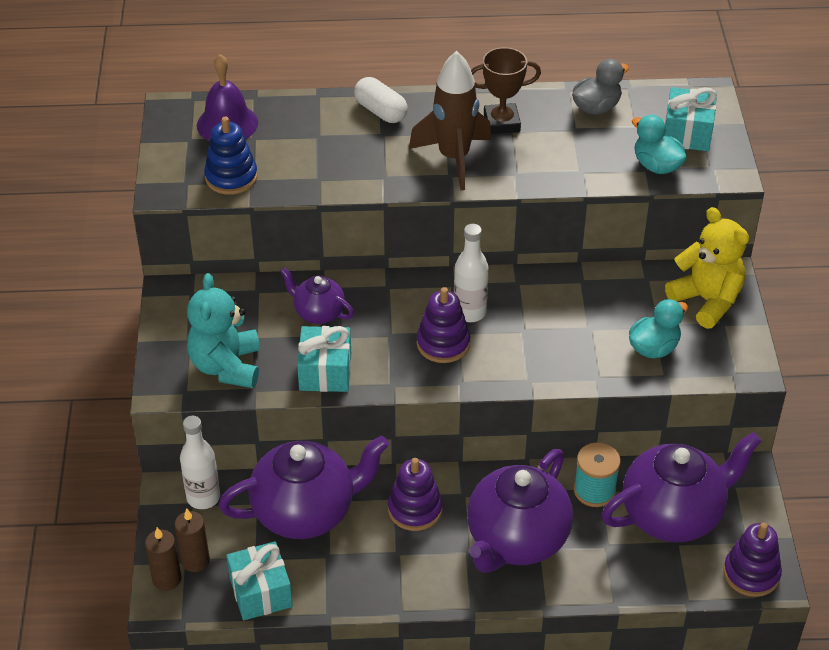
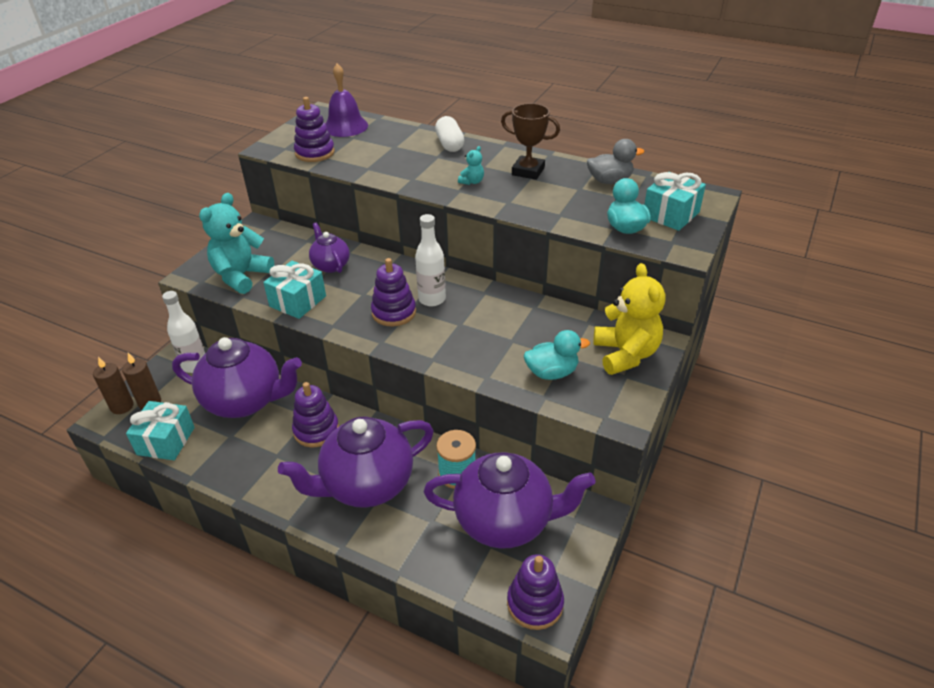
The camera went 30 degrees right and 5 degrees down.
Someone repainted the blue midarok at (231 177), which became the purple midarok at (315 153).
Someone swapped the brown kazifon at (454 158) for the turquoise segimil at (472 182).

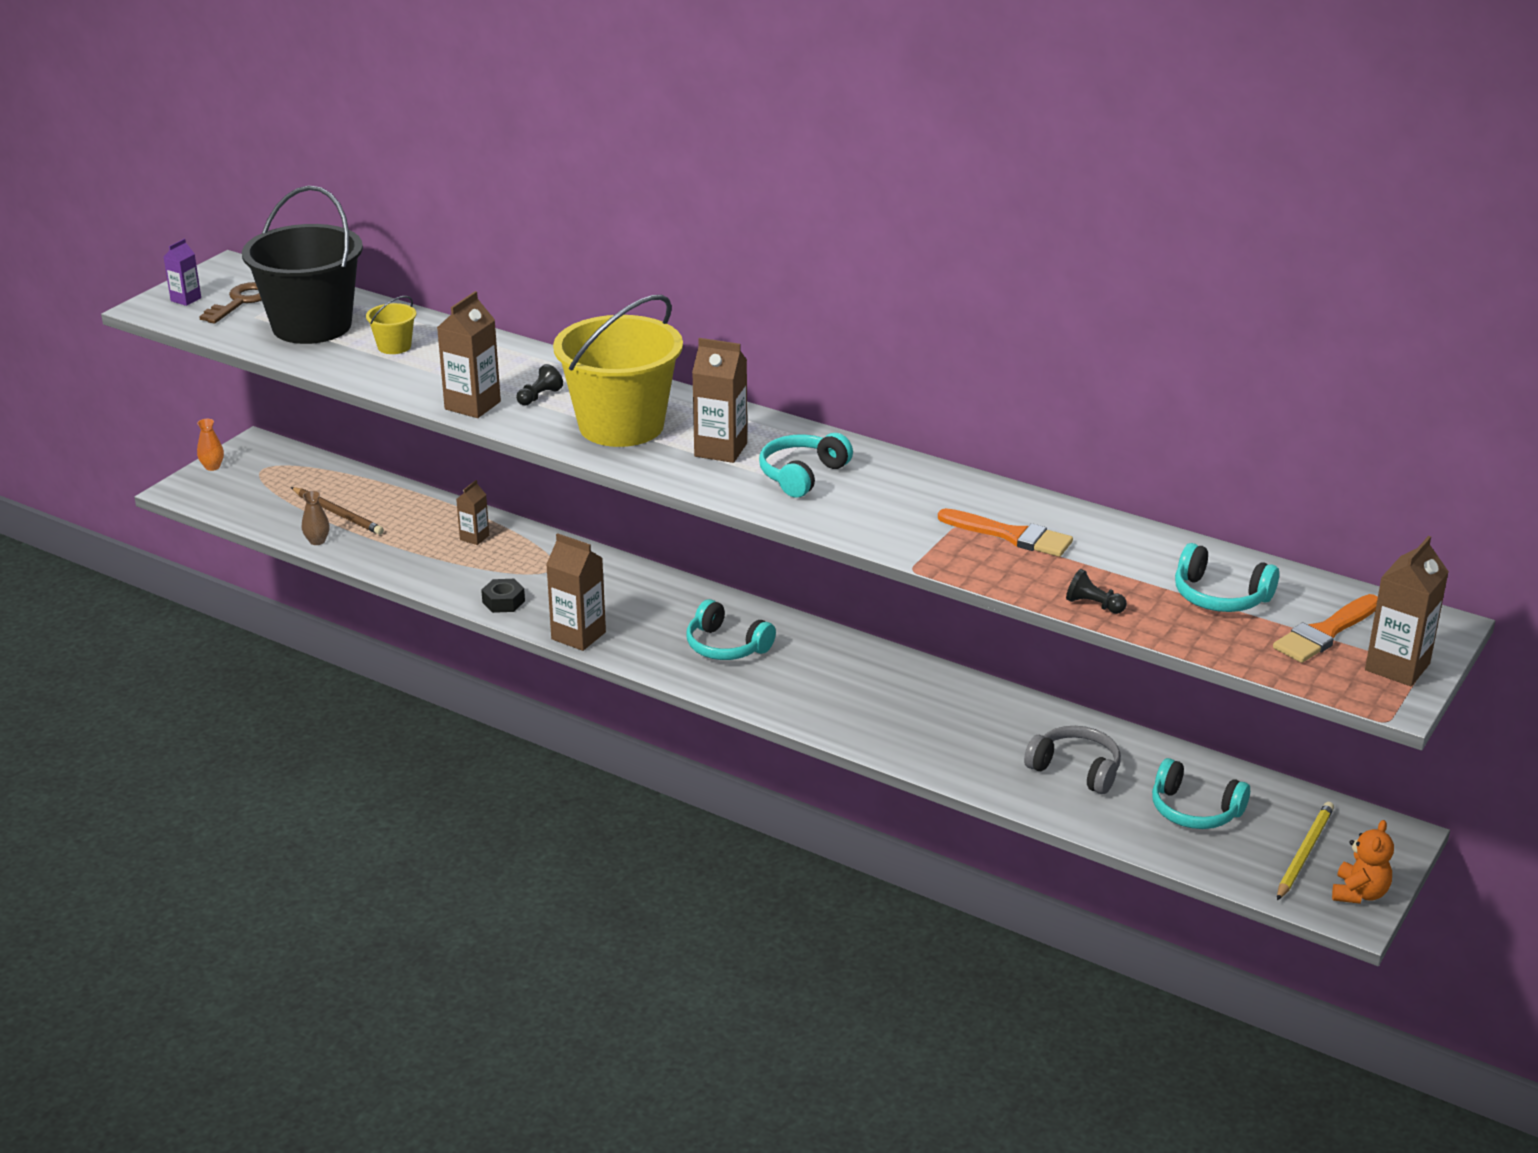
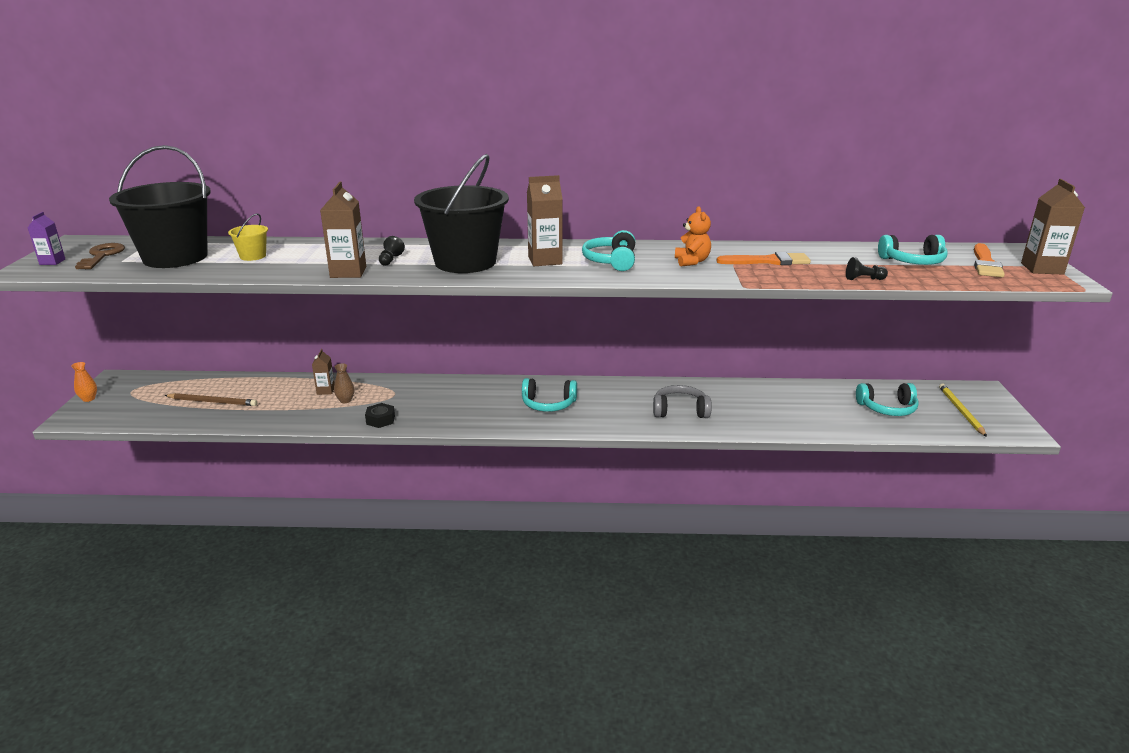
The camera went 30 degrees left and 5 degrees down.
Someone carried the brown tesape from (317 541) to (345 400).
Someone repainted the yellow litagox at (621 426), which became the black litagox at (465 262).
Someone carried the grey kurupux from (1075 769) to (680 410).
Someone carried the orange segimil from (1359 893) to (692 261).
Someone took away the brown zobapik at (578 636).

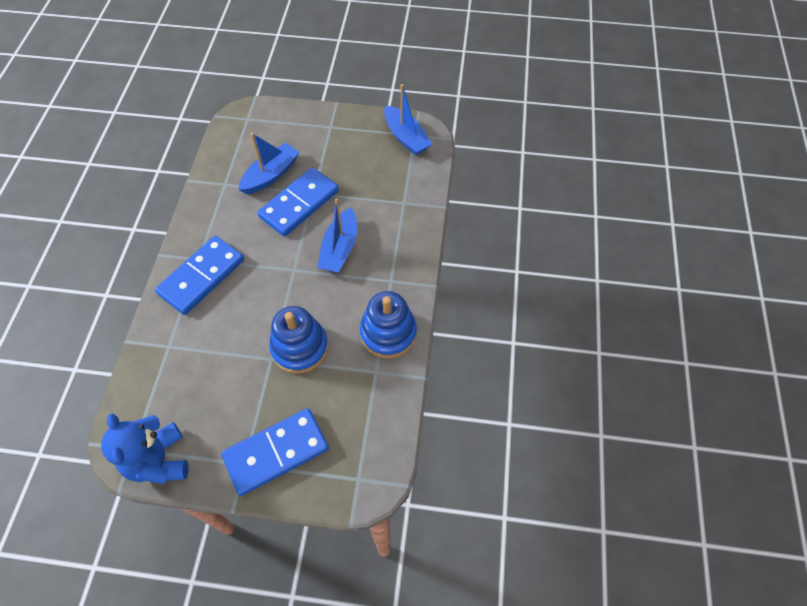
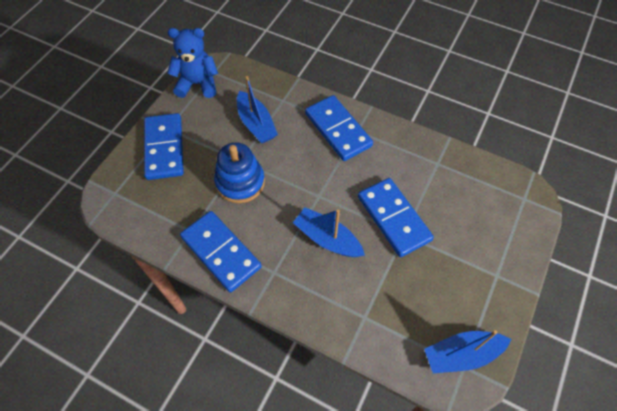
The camera went 110 degrees right and 0 degrees up.
Someone swapped the blue midarok at (388 333) for the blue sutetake at (221 252).
Someone carried the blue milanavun from (271 175) to (256 124).

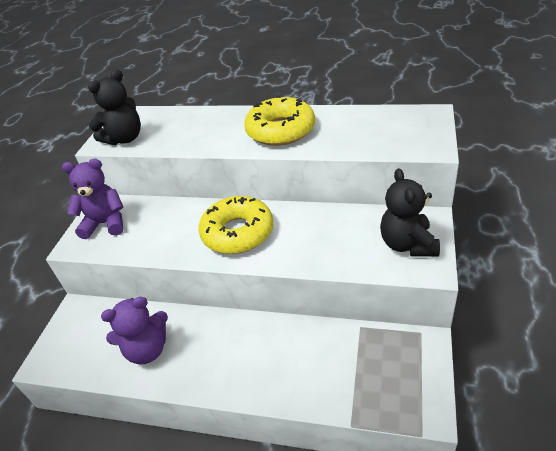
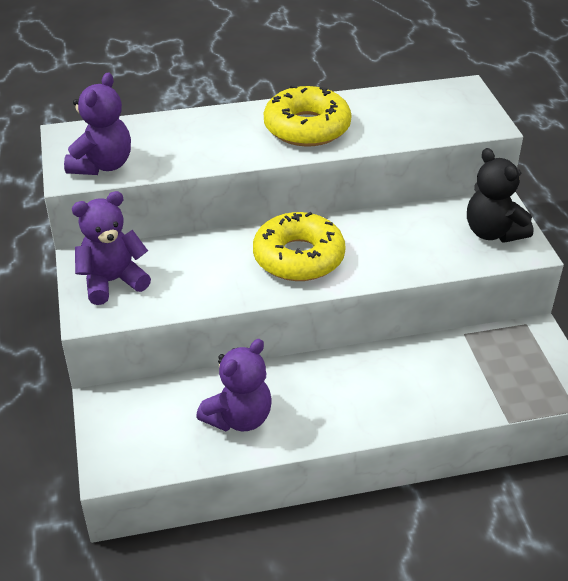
The camera went 30 degrees left and 0 degrees up.
Someone repainted the black segimil at (125 138), which became the purple segimil at (102 165).

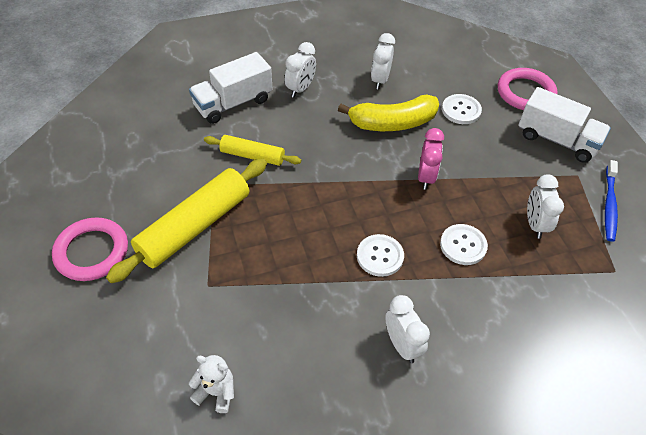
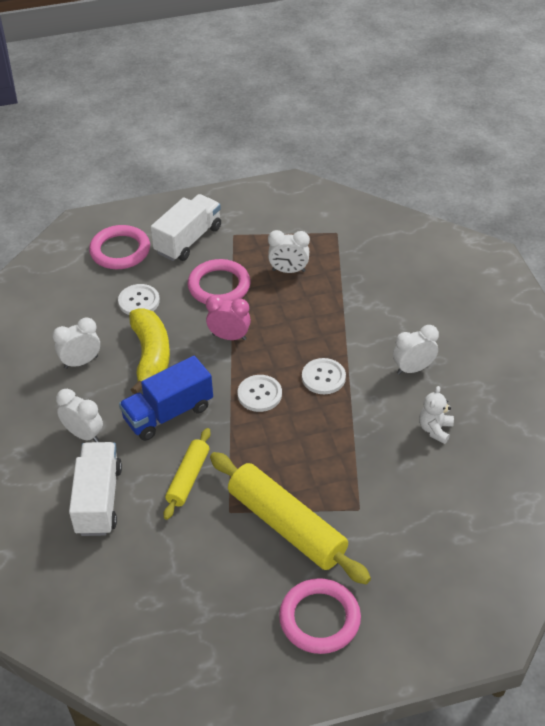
The camera went 85 degrees left and 5 degrees down.
Someone rotated the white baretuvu at (380 80) by 135 degrees clockwise.
Someone rotated the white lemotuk at (233 103) by 150 degrees counterclockwise.
Someone put down the blue lemotuk at (168 413).
Someone put down the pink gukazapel at (219 286).
Someone carried the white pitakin from (463 245) to (259 394).
Someone carried the white segimil from (216 392) to (435 429).
Someone took away the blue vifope at (609 205).

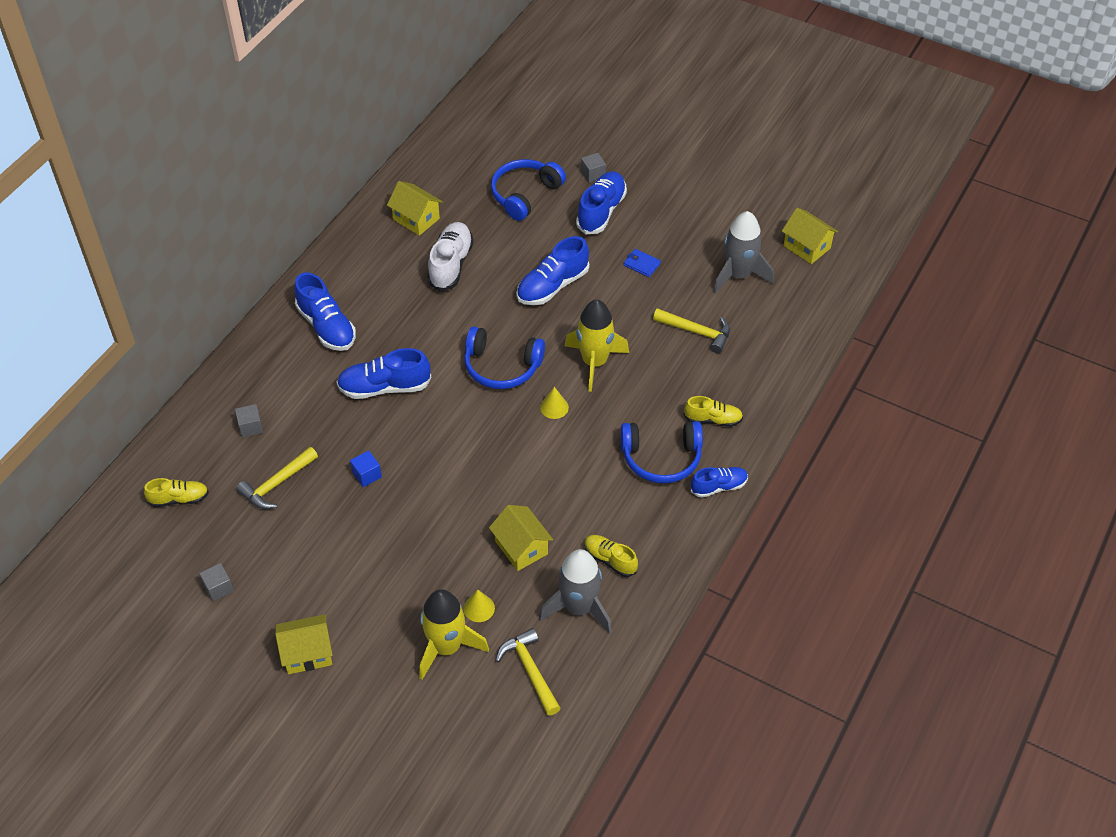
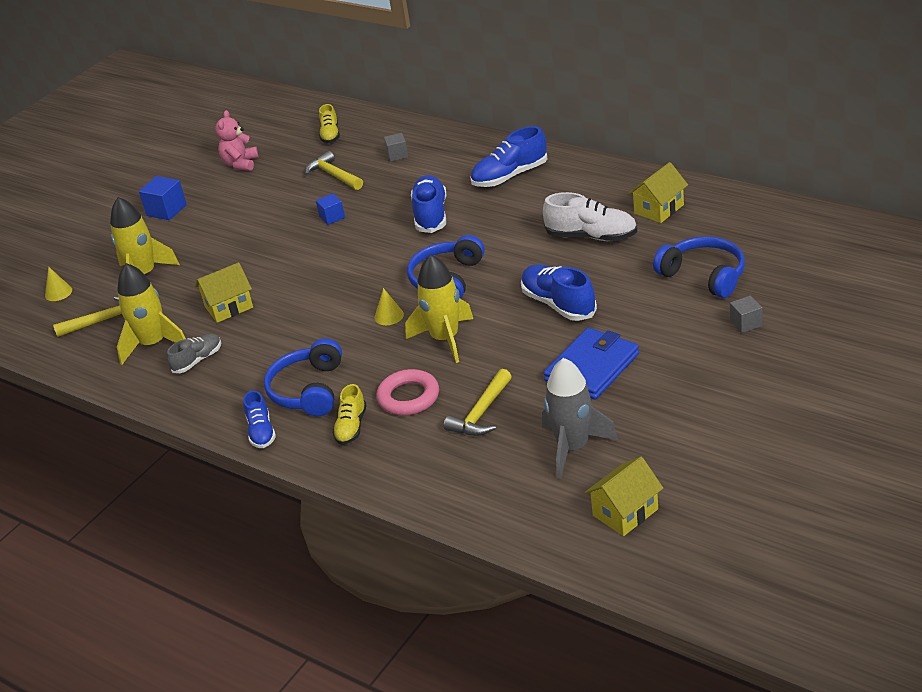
The camera went 100 degrees right and 15 degrees down.
Someone carried the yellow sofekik from (479 608) to (58 292).
Someone repainted the grey kazifon at (579 608), which became the yellow kazifon at (153 344).
Someone swapped the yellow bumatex at (307 653) for the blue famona at (166 210).
Someone repainted the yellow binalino at (610 560), which became the grey binalino at (197 360).
Someone swapped the grey famona at (218 588) for the pink segimil at (240 164).
Someone put down the pink gukazapel at (408 397).
Someone scaled the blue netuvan at (641 264) by 2.22.
Someone took away the blue binalino at (601 211).

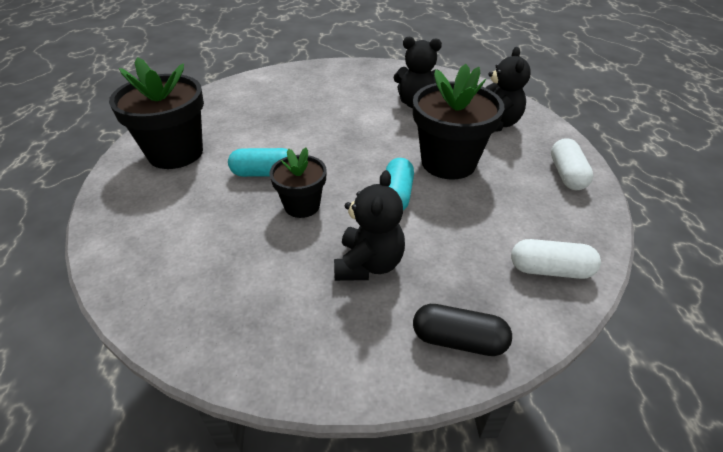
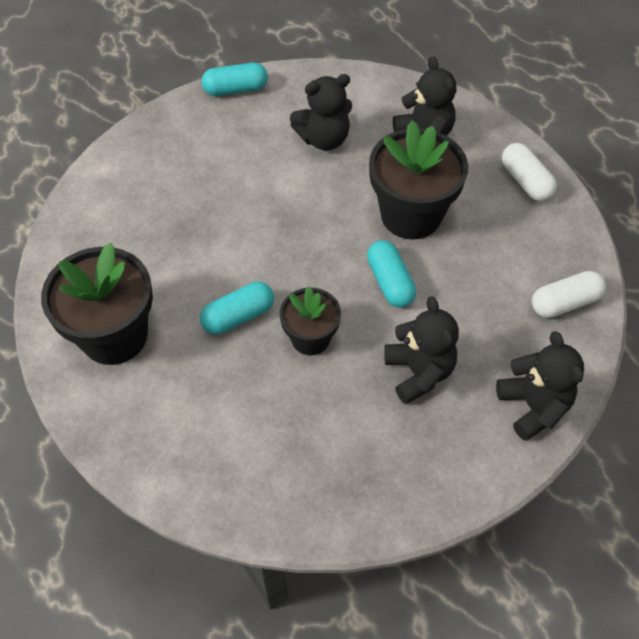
The camera went 30 degrees left and 15 degrees up.
Someone put down the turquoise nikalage at (235 89).
Someone swapped the black nikalage at (458 340) for the black segimil at (533 406).

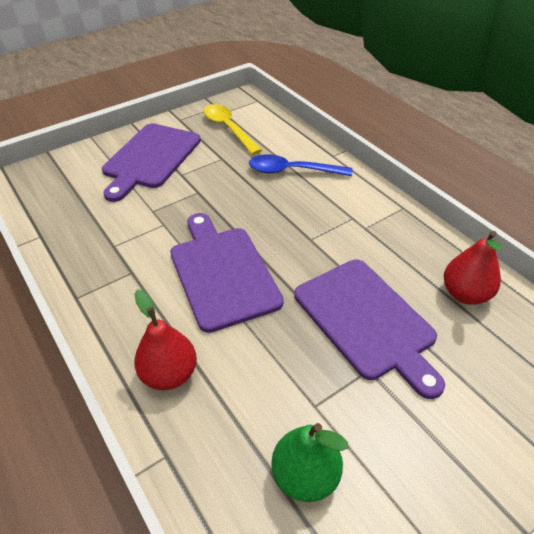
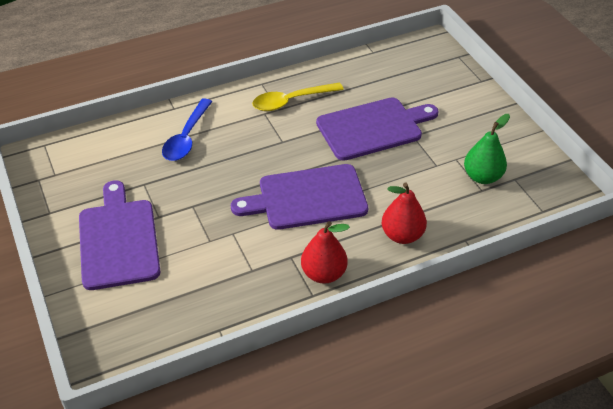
The camera went 80 degrees left and 0 degrees up.
Someone rotated the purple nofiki at (150 158) by 135 degrees counterclockwise.
Someone carried the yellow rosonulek from (228 129) to (291 101).
Someone carried the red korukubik from (465 294) to (323 274).

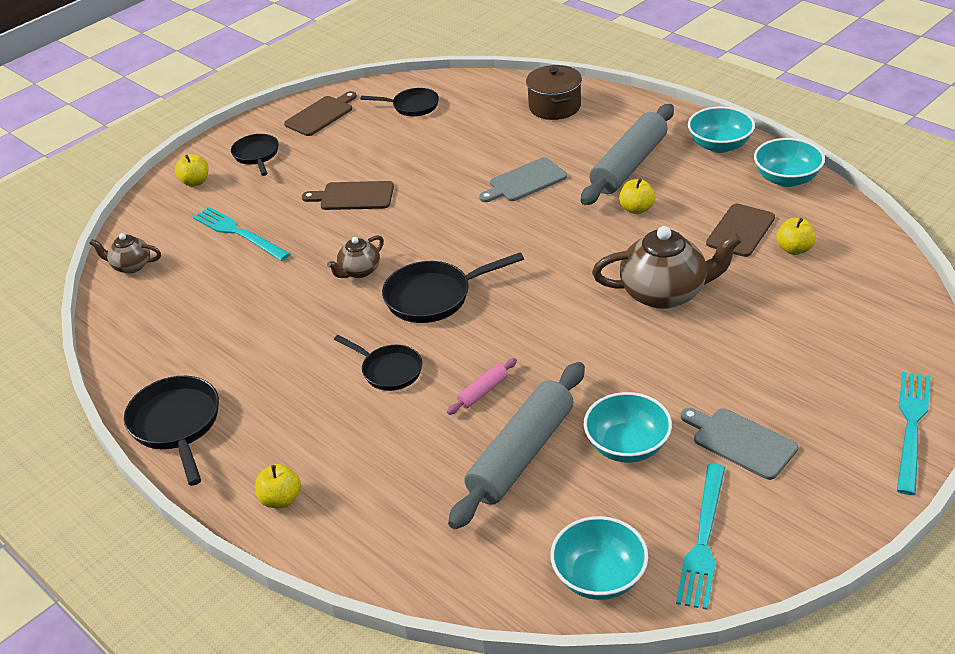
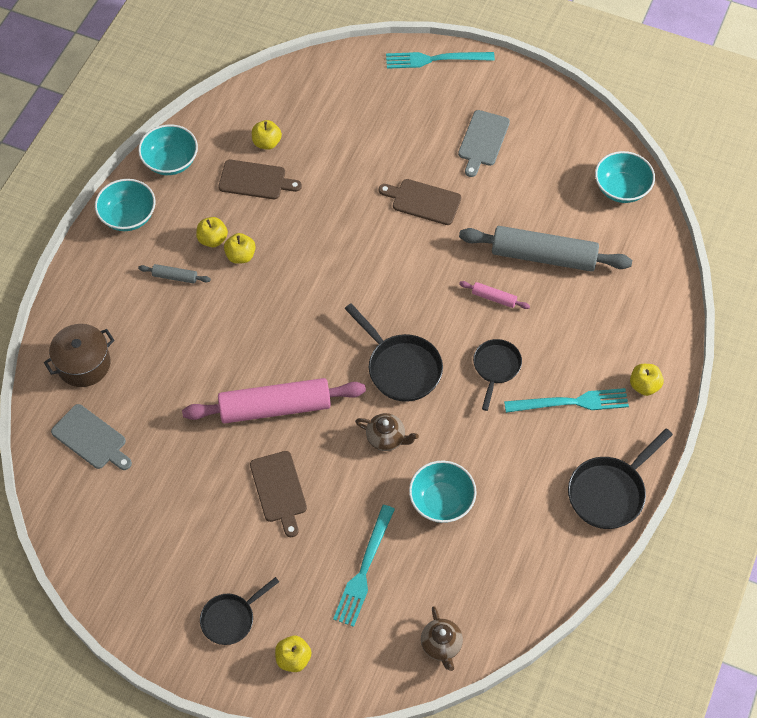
The camera went 115 degrees left and 20 degrees up.
Someone carried the grey nofiki from (525 181) to (91 438).
Someone scaled the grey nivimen at (629 165) by 0.42.
Someone put down the pink nivimen at (275 407).
Someone put down the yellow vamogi at (212 239).
Someone carried the brown nofiki from (321 115) to (423 201).
Someone carried the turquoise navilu from (627 446) to (441 501).
Someone carried the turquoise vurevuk from (703 540) to (571 402).
Someone took away the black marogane at (412 106).
Someone took away the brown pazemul at (665 293).

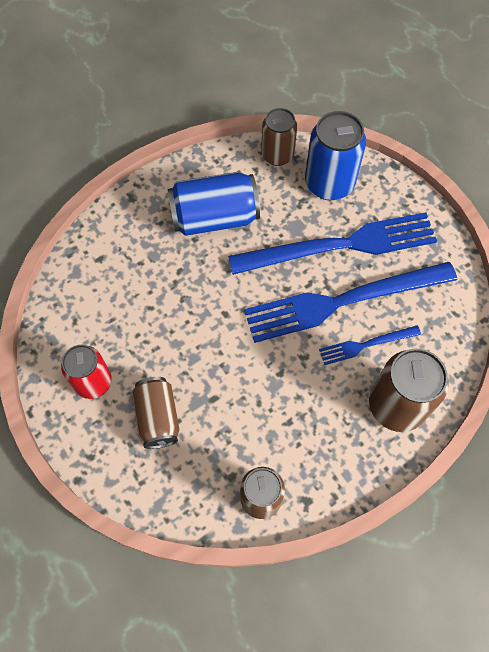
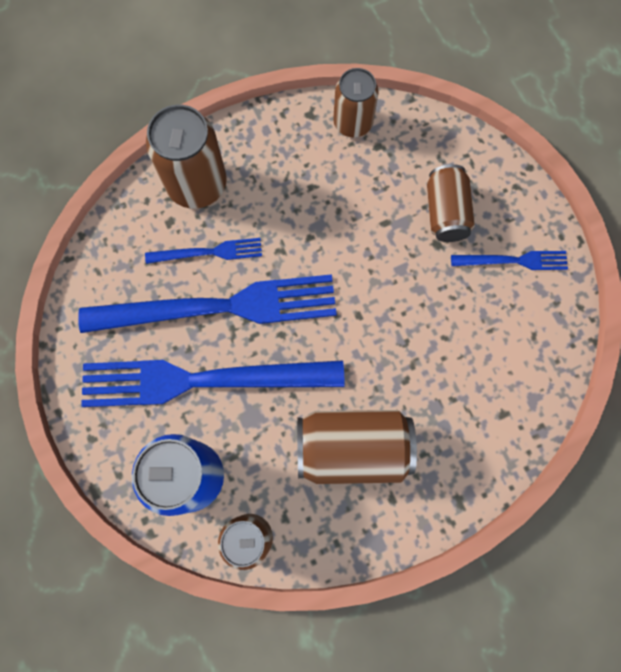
The camera went 170 degrees left and 10 degrees up.
Someone repainted the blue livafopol at (214 218), which became the brown livafopol at (352 448).
Someone swapped the red livafopol at (93 382) for the blue vurevuk at (512 261).

